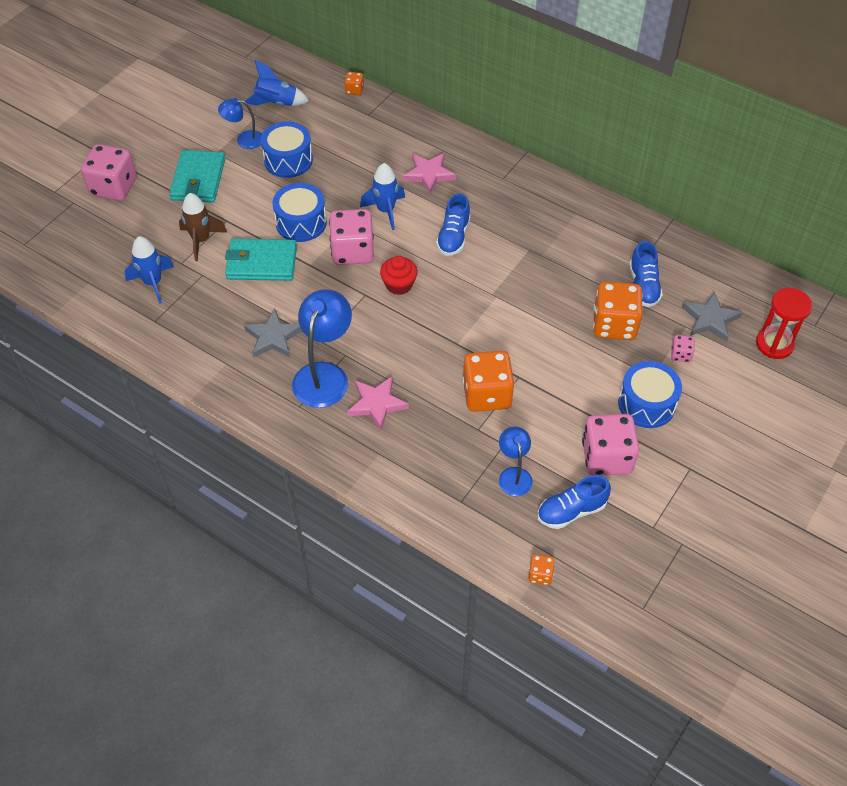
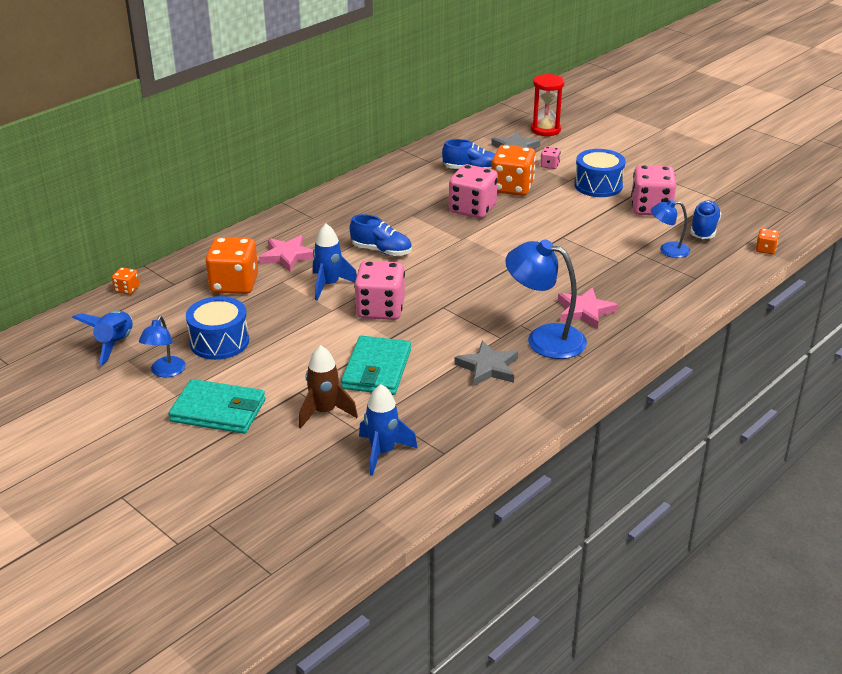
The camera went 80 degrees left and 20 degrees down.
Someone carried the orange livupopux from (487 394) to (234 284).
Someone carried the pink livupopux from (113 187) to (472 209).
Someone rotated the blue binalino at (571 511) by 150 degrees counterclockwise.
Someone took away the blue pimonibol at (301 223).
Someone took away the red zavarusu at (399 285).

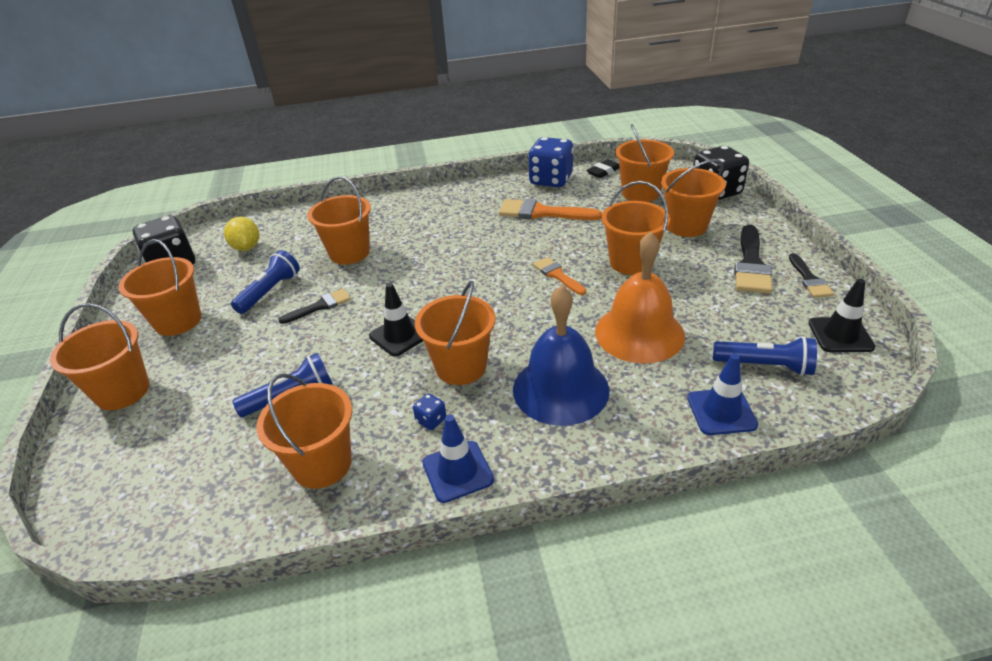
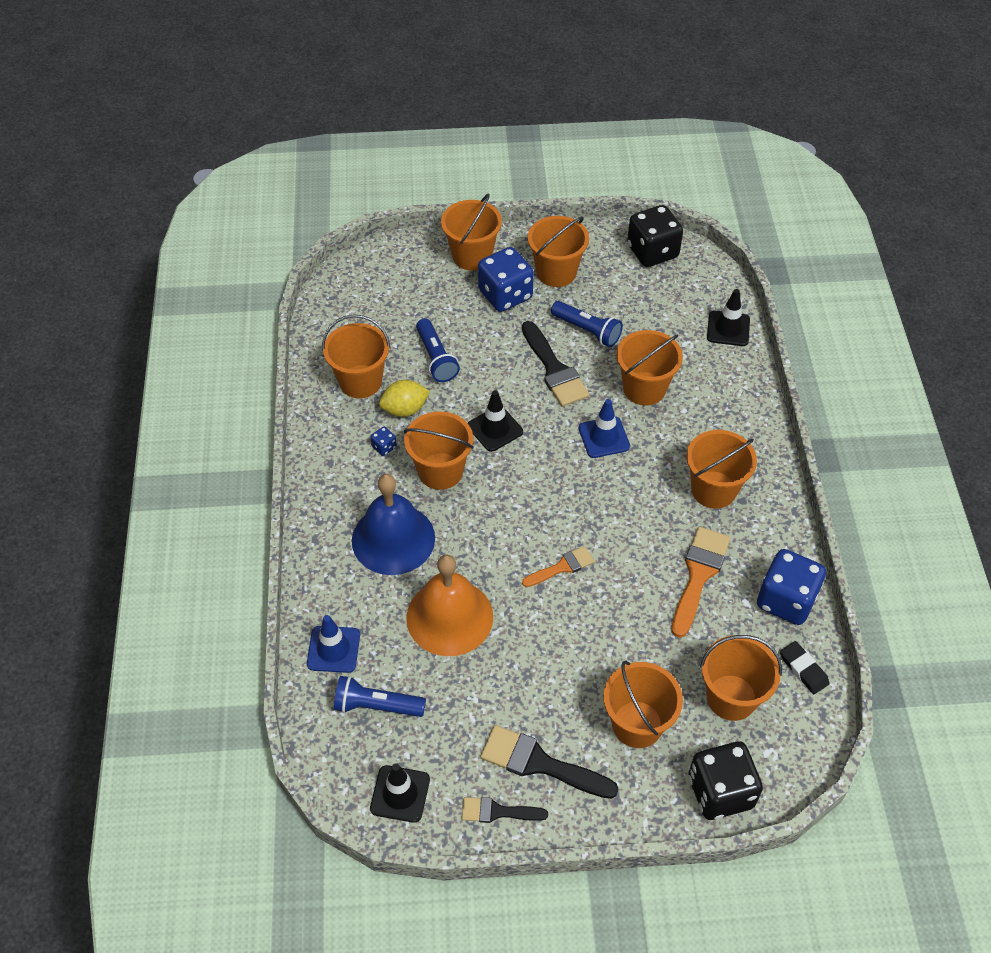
The camera went 95 degrees right and 15 degrees up.
Someone rotated the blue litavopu at (764 366) by 75 degrees clockwise.
Someone carried the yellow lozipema from (246 247) to (405 409).
Someone put down the blue livupopux at (505 295).
Someone scaled the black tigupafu at (320 306) by 1.66.
Someone carried the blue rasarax from (457 471) to (604 437).
Someone carried the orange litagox from (631 262) to (713 489).
Someone put down the black rasarax at (728 329).

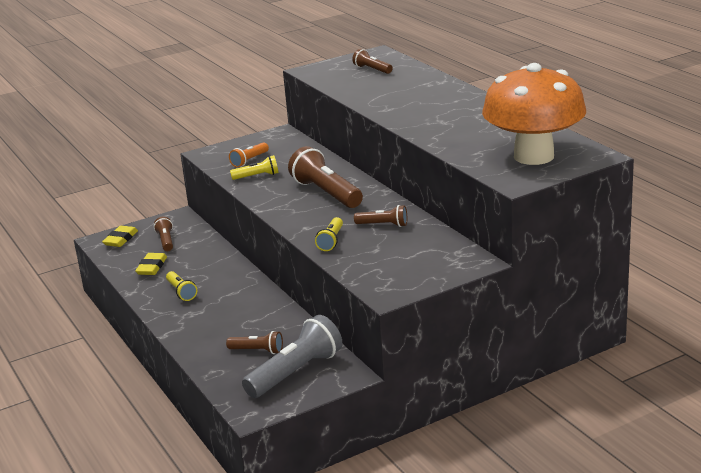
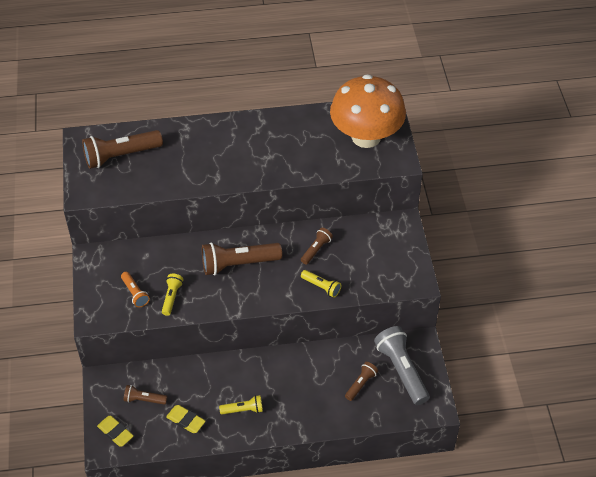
The camera went 70 degrees left and 25 degrees up.
Someone scaled the brown litavopu at (372 69) by 1.91.

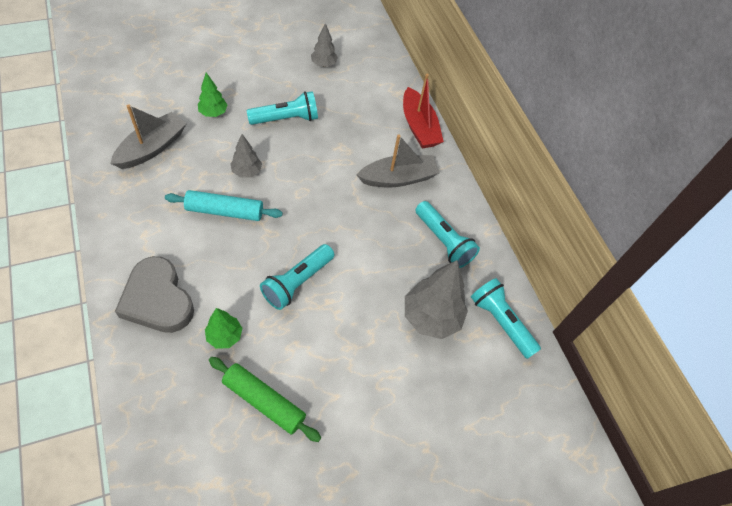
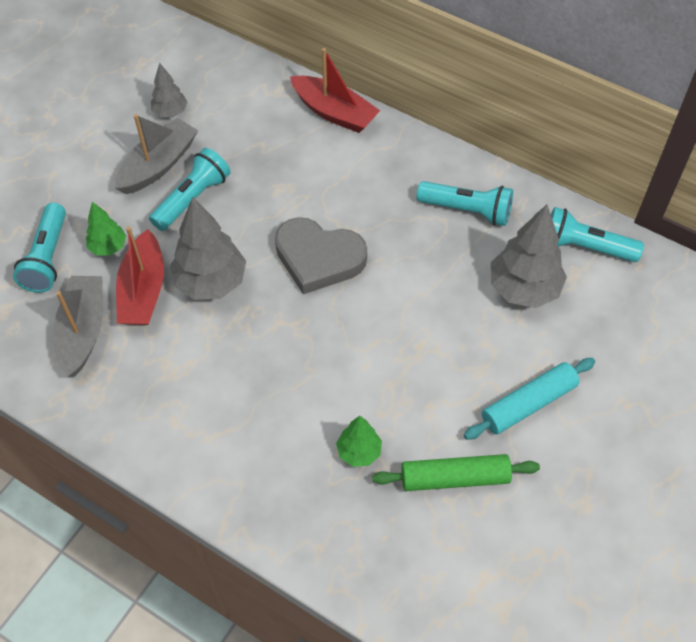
The camera went 30 degrees left and 0 degrees up.
Someone carried the turquoise litavopu from (297 282) to (47 258).
Someone carried the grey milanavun from (398 178) to (158 165).
Someone put down the red milanavun at (143 290).
Someone scaled the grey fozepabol at (247 172) by 1.82.
Someone carried the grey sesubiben from (157 299) to (318 258).
Someone carried the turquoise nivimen from (225 211) to (528 404).

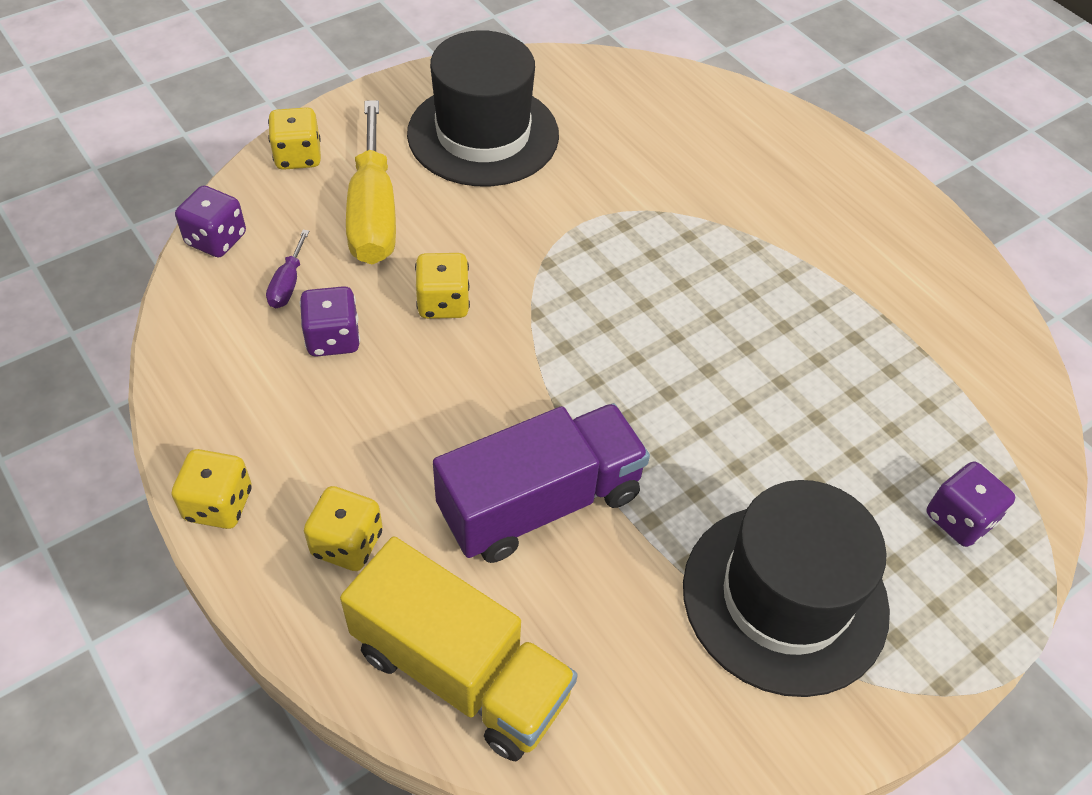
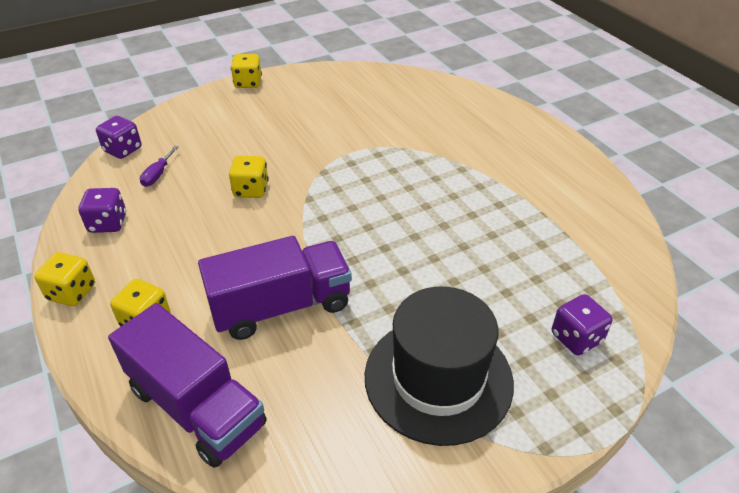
The camera went 10 degrees right and 10 degrees down.
Someone carried the purple livupopux from (333 339) to (108 223).
Someone repainted the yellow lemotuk at (461 672), which became the purple lemotuk at (197 406).
Someone carried the yellow livupopux from (298 157) to (248 83).
Someone took away the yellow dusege at (373 212).
Someone took away the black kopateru at (483 134).

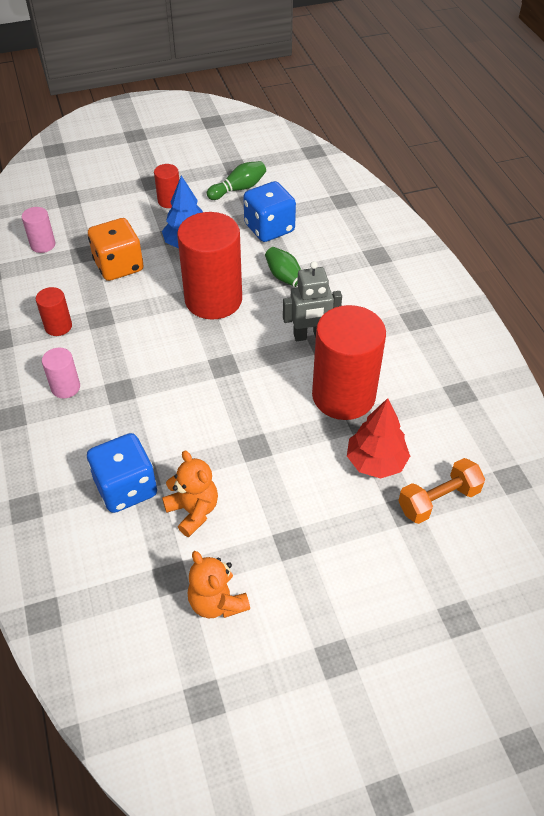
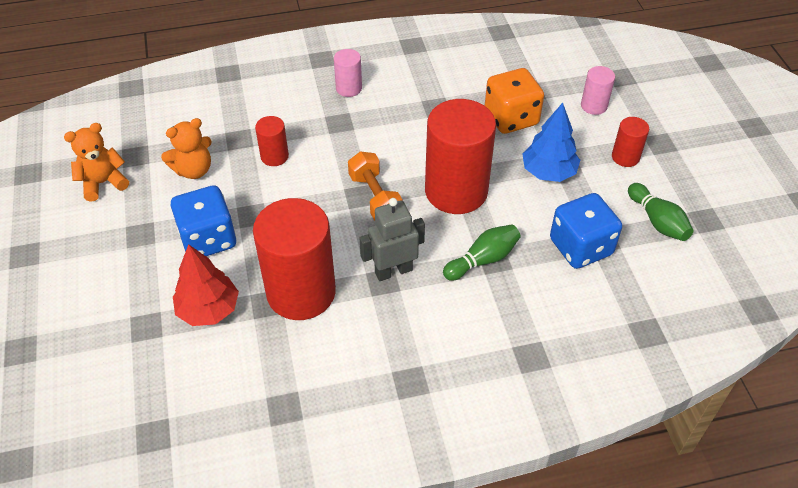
The camera went 95 degrees right and 0 degrees up.
Someone carried the blue livupopux from (126 488) to (208 239).
Someone carried the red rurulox from (58 326) to (274 156).
Someone carried the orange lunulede from (438 500) to (375 197).
Someone rotated the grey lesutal at (310 335) by 75 degrees clockwise.
Someone carried the pink rurulox from (43 245) to (594 106).

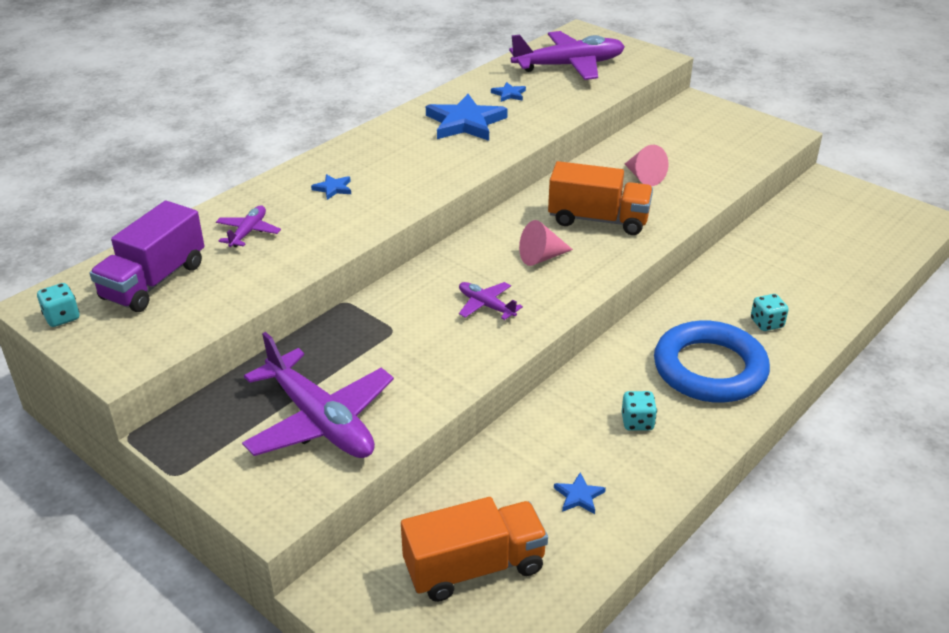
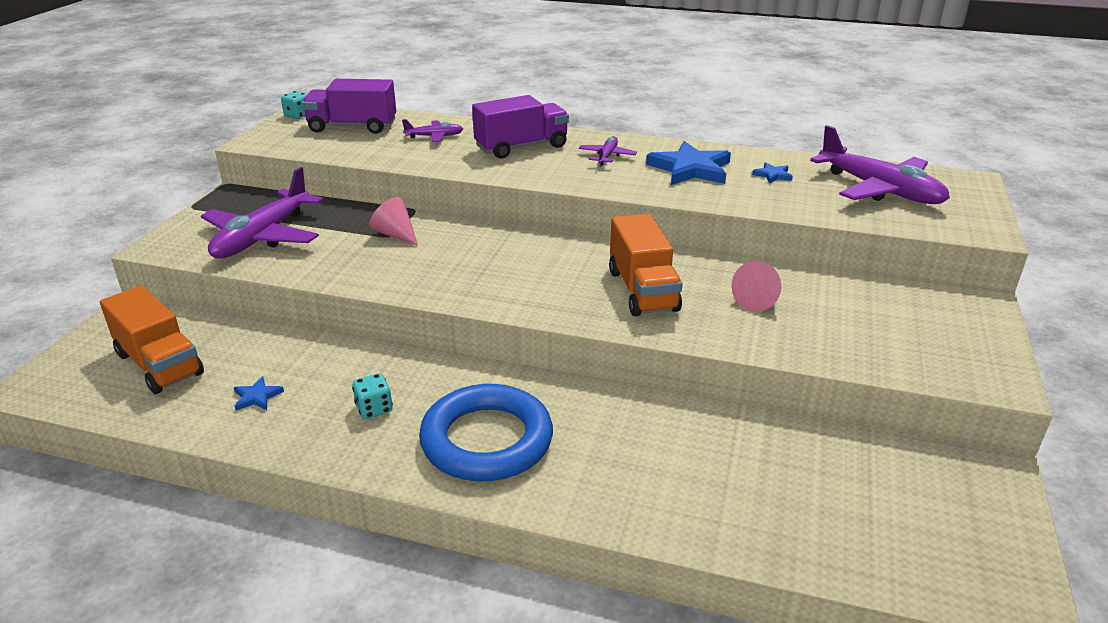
The camera went 65 degrees right and 5 degrees down.
Someone carried the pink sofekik from (541 257) to (396 235).
Someone swapped the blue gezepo at (333 188) for the purple lemotuk at (521 147).
Someone carried the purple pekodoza from (486 305) to (607 156).
Someone took away the turquoise livupopux at (766 323).

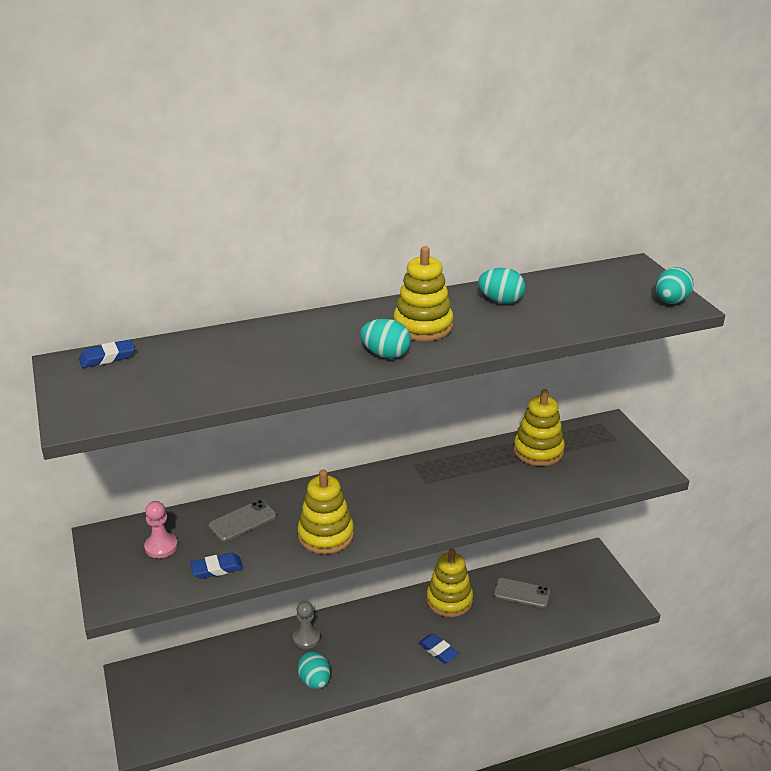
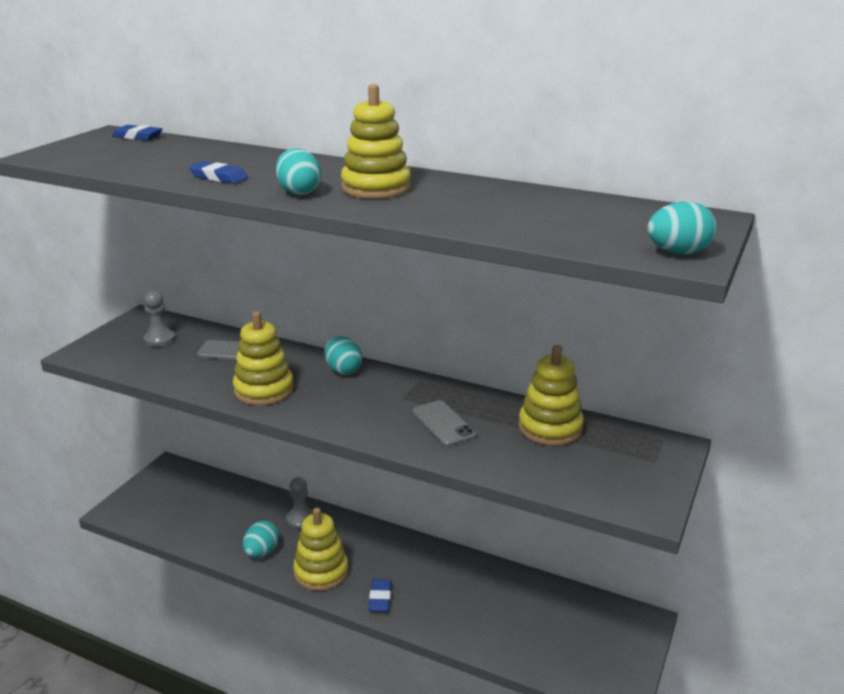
The camera went 45 degrees right and 5 degrees down.
Someone repainted the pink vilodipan at (161 547), which became the grey vilodipan at (160 339).
Someone carried the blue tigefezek from (217 569) to (219 177).
Someone carried the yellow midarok from (449 600) to (321 572).
Someone carried the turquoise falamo from (501 301) to (343 370).
Someone carried the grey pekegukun from (521 593) to (443 424).

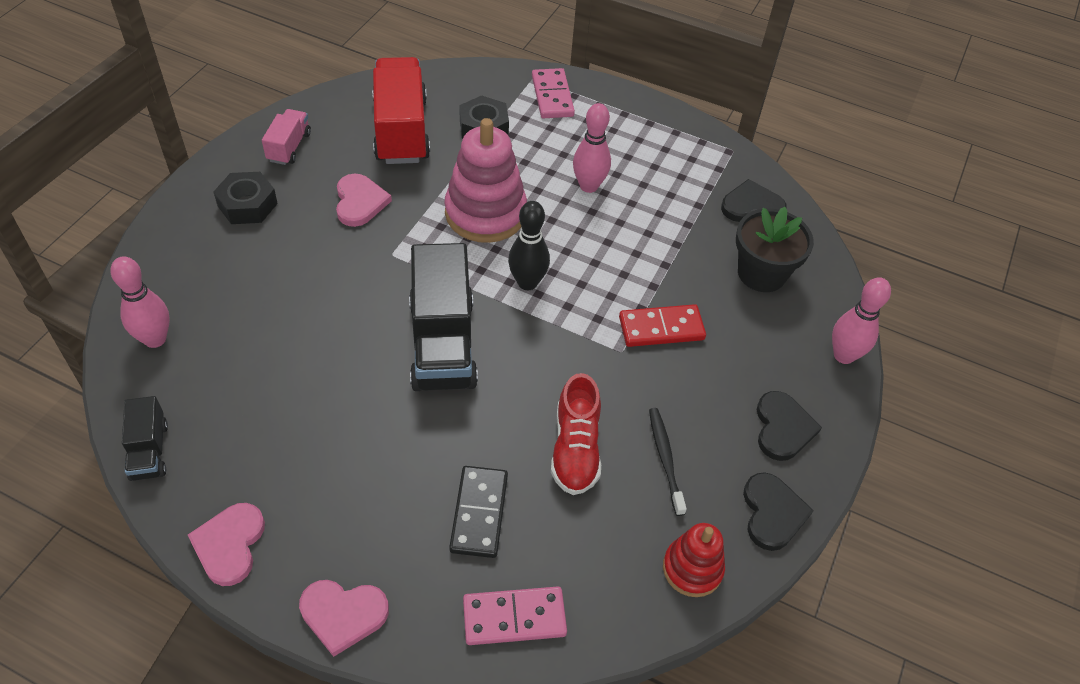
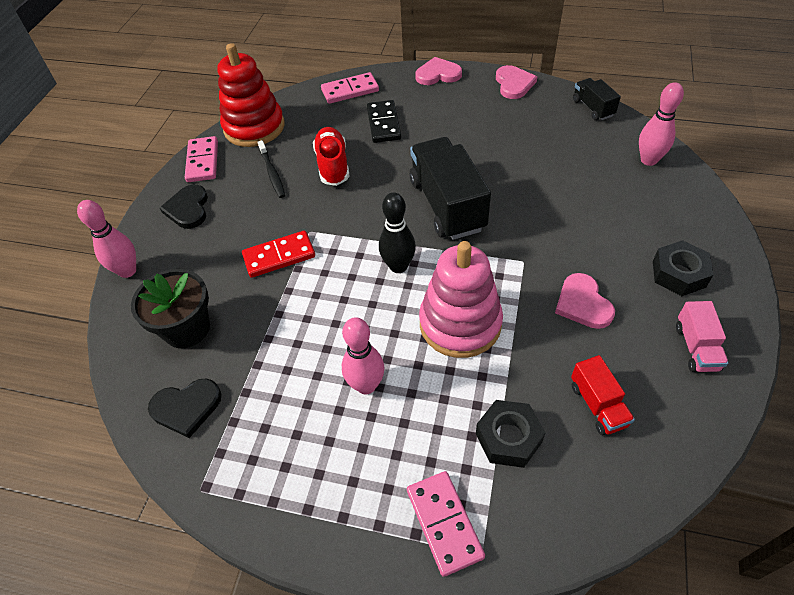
The camera went 175 degrees right and 0 degrees up.
Someone swapped the black sesubiben at (772 513) for the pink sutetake at (203 161).
Someone scaled the red midarok at (692 569) by 1.73.
Someone scaled the red lemotuk at (401 130) by 0.50.

